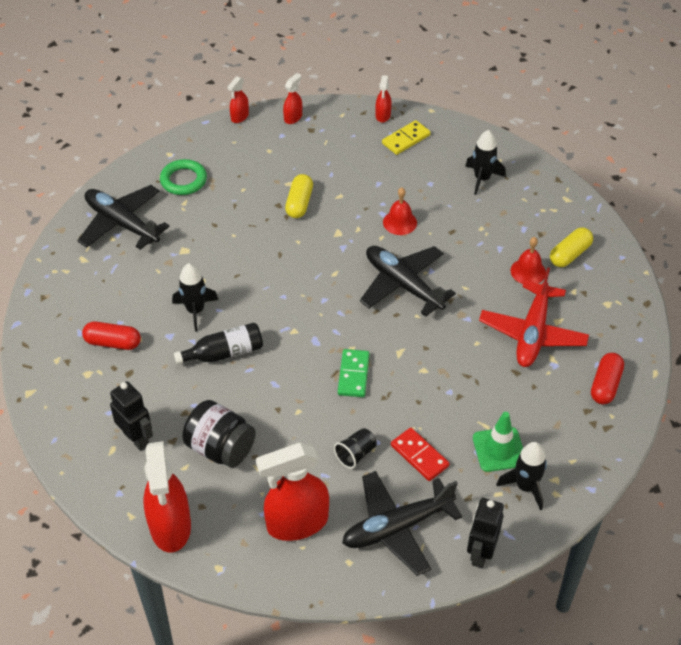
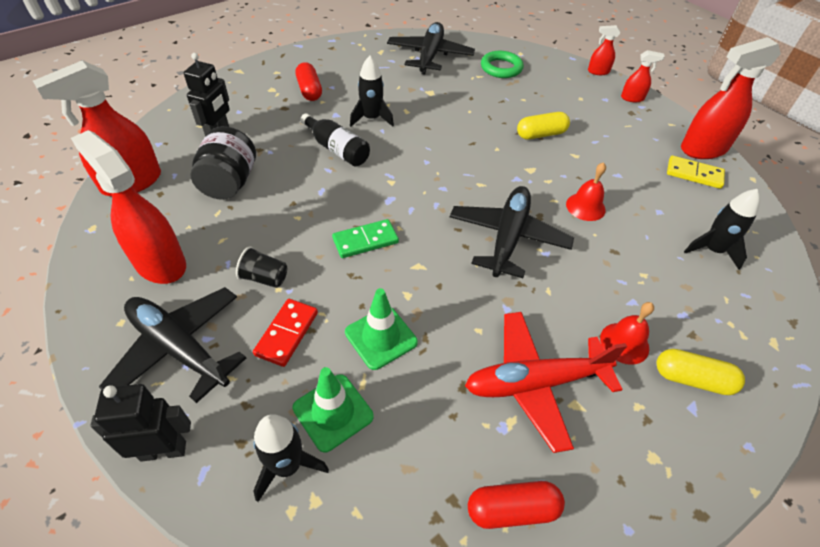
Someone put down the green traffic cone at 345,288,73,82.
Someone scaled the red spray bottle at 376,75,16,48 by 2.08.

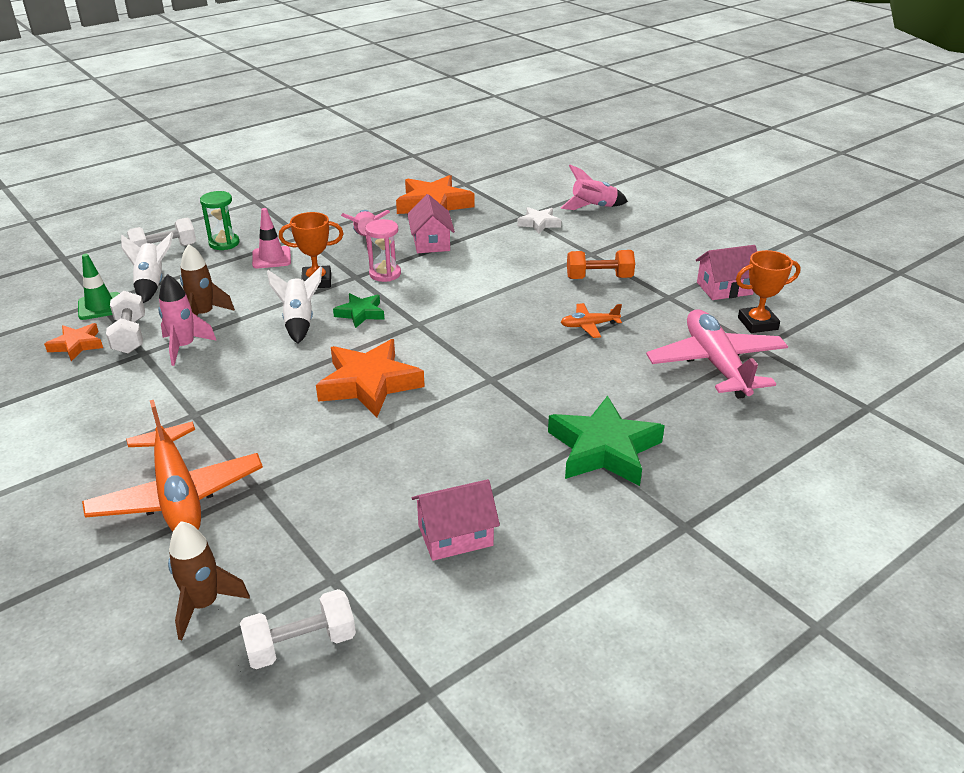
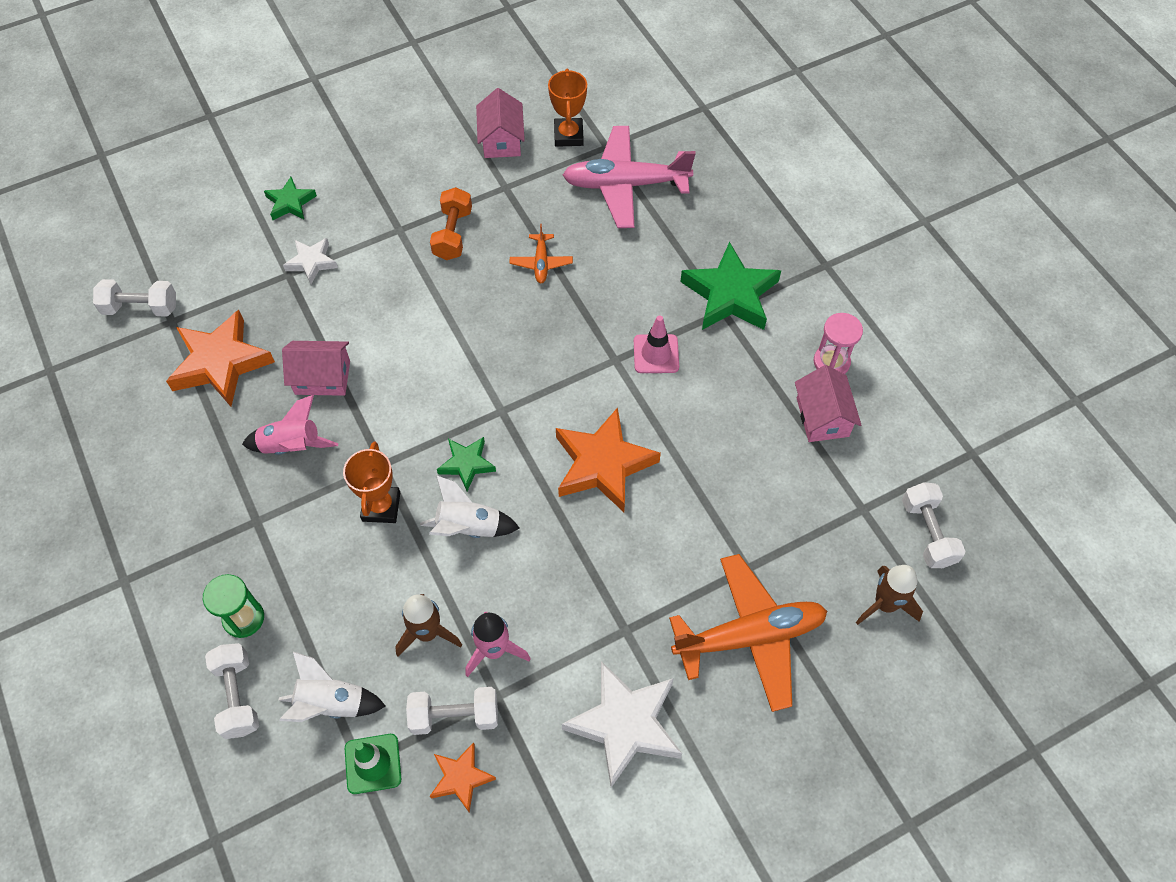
Someone put down the white dumbbell at 93,279,83,37.
Someone swapped the pink rocket at 561,165,67,45 for the green star at 264,177,53,43.
Someone put down the white star at 562,661,120,126.
Someone carried the pink traffic cone from 252,208,39,60 to 634,315,45,58.
Someone carried the pink hourglass from 365,219,36,63 to 814,313,49,61.

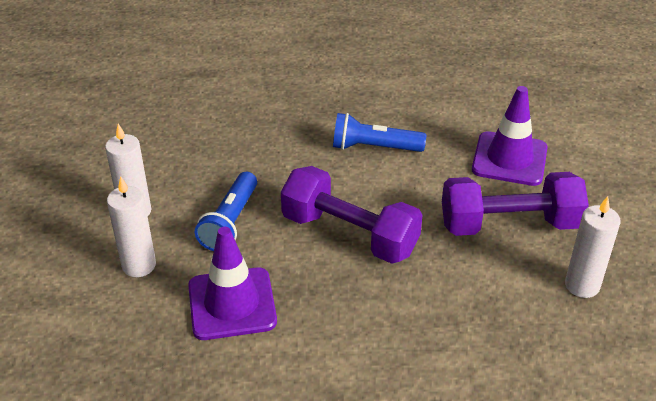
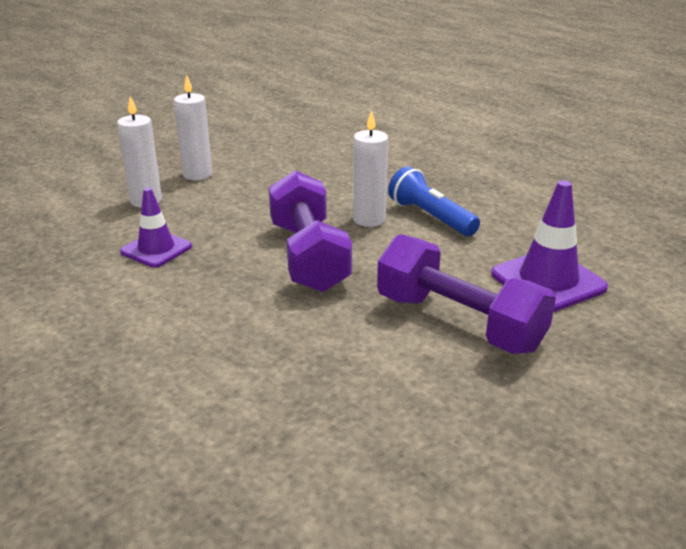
Someone scaled the purple traffic cone at 188,227,89,113 by 0.66.
Someone carried the white candle from 565,196,56,102 to 353,110,35,117.
Someone took away the blue flashlight at 195,172,62,79.

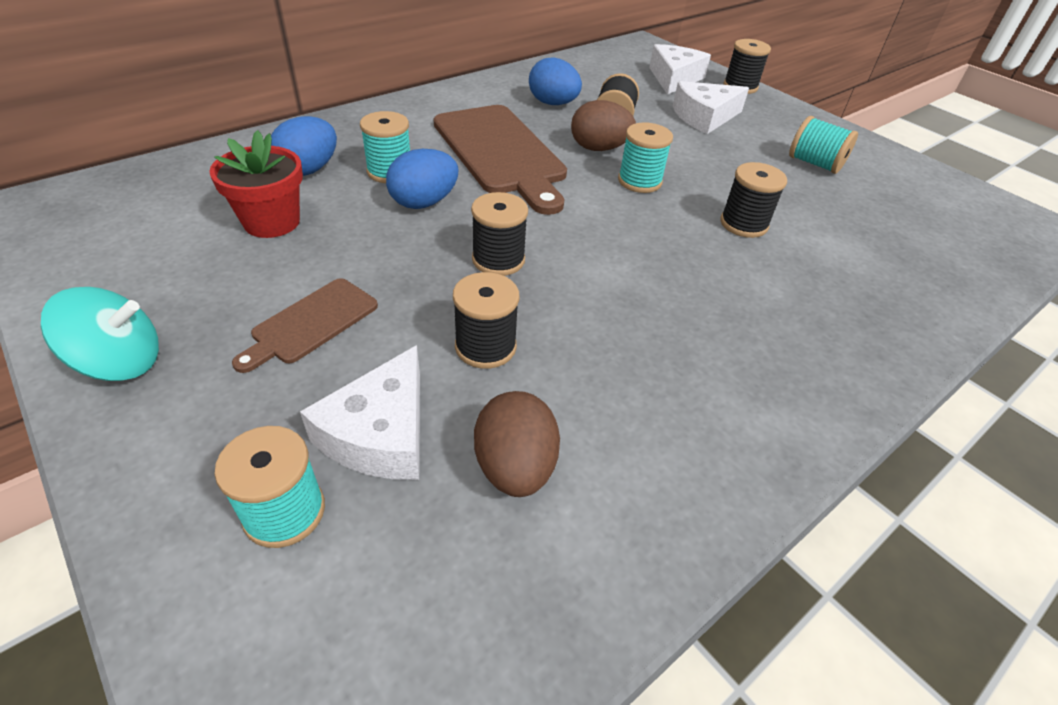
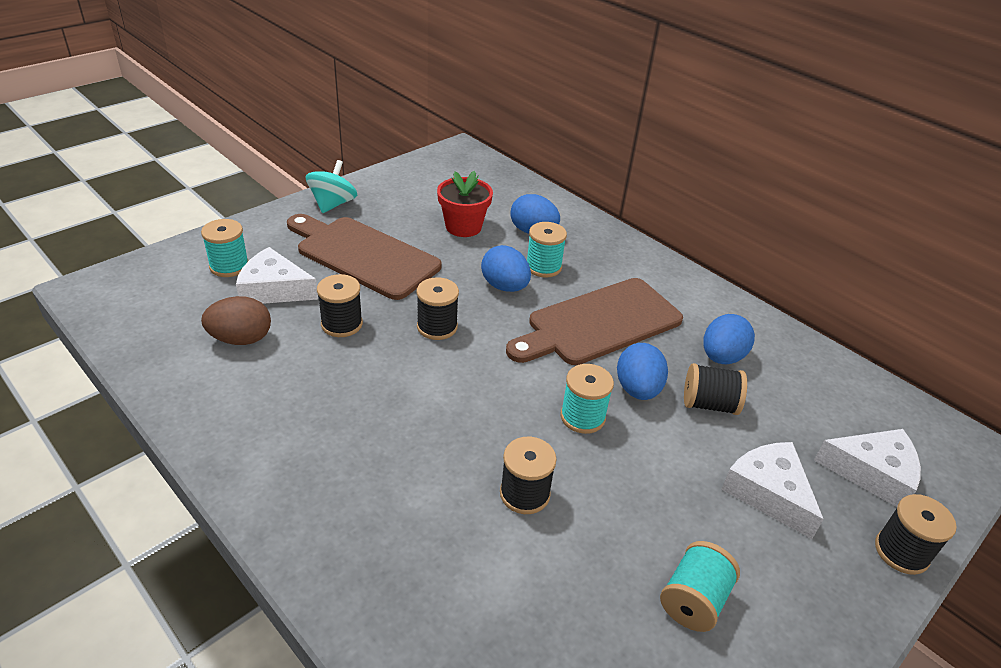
Someone scaled the brown cutting board at 232,278,146,95 by 1.93.
Someone rotated the turquoise spinning top at 41,287,118,94 by 150 degrees counterclockwise.
Someone repainted the brown egg at 571,100,65,51, which became the blue egg at 617,343,51,57.

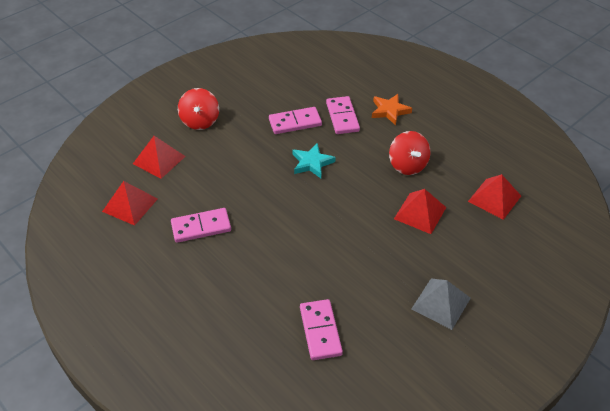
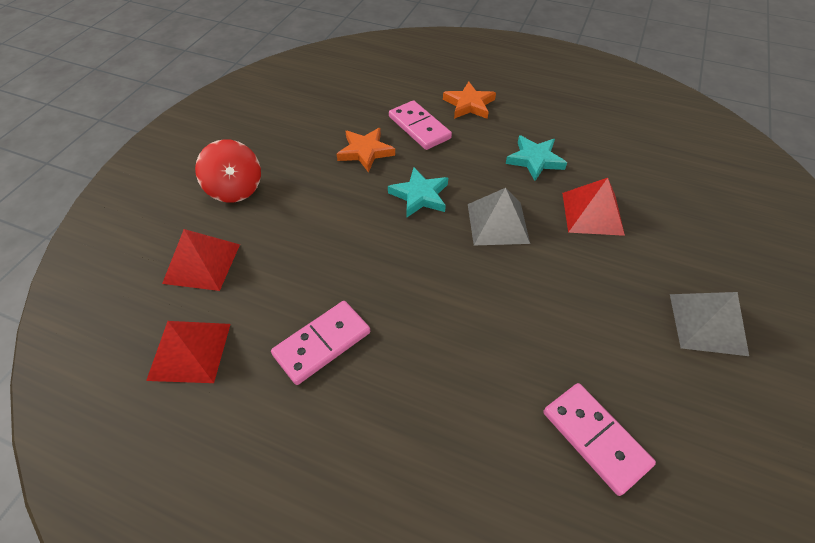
Someone swapped the pink domino at 269,107,53,27 for the orange star at 337,128,58,45.
Someone put down the grey pyramid at 468,188,62,57.
Someone swapped the red spinning top at 389,131,42,44 for the turquoise star at 506,135,61,46.
Someone took away the red pyramid at 468,174,53,46.

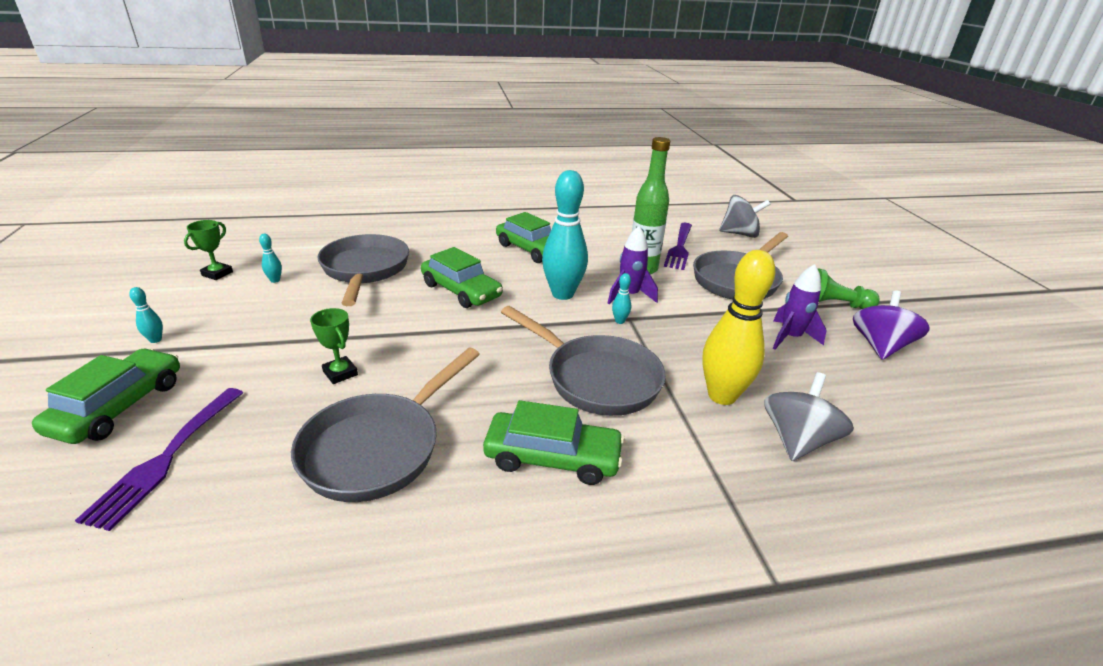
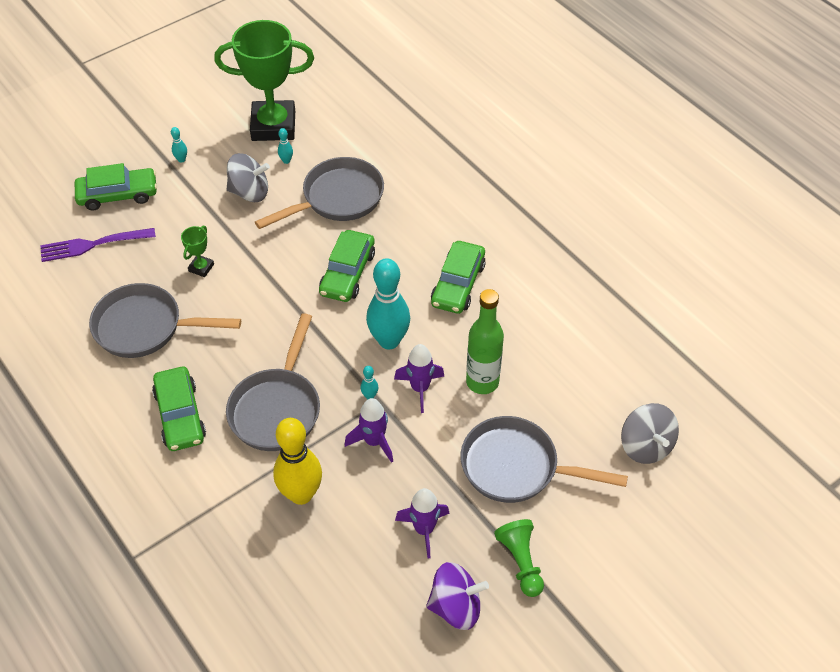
Someone scaled the green trophy at 184,220,49,60 by 2.47.
Someone carried the grey spinning top from 764,372,90,89 to 227,153,43,49.
Someone put down the purple rocket at 345,398,48,65.
Someone took away the purple fork at 664,223,28,47.

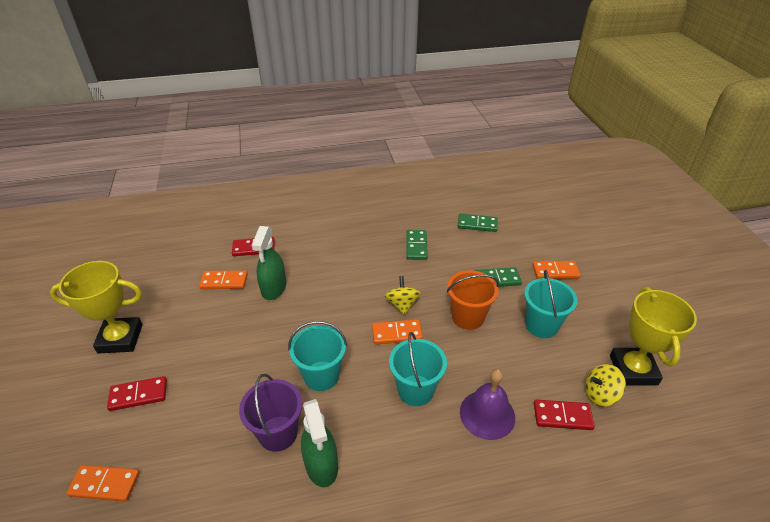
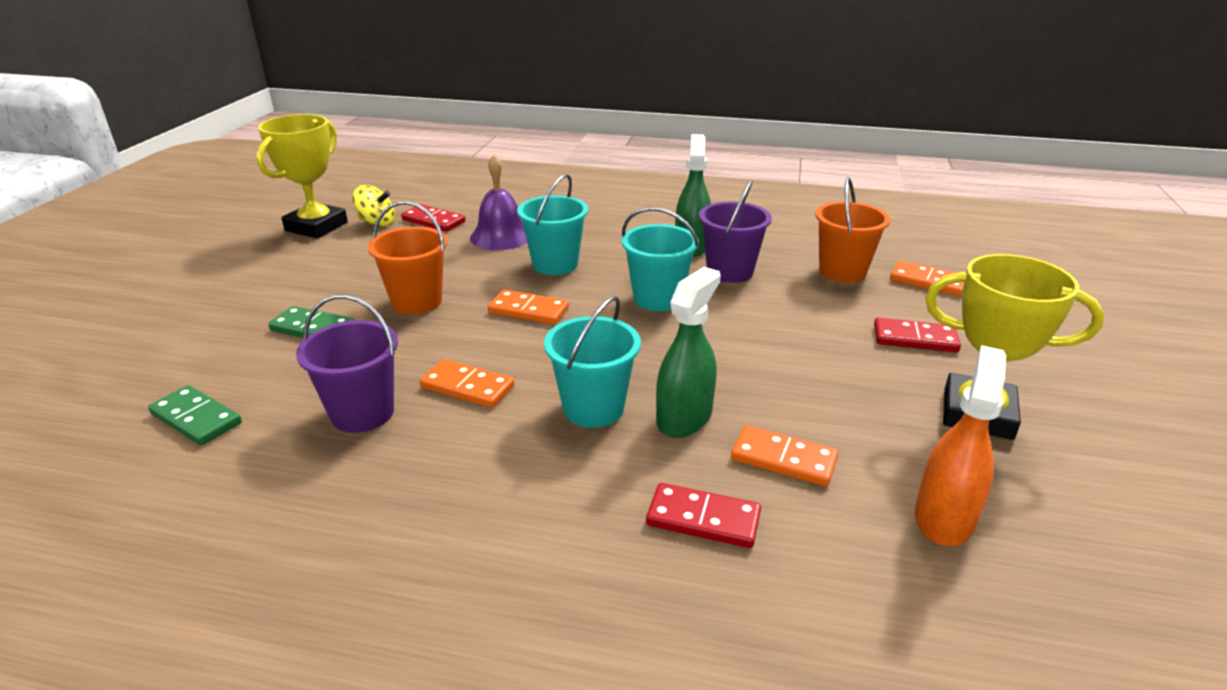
Someone swapped the green domino at 406,230,22,30 for the purple bucket at 296,294,102,139.
Someone carried the orange domino from 532,261,48,18 to 420,359,94,49.
Someone carried the turquoise bucket from 524,270,54,68 to 544,296,97,132.
Someone put down the orange bucket at 816,177,74,106.
Someone put down the orange spray bottle at 915,345,91,201.
Someone took away the yellow spinning top at 385,276,36,39.

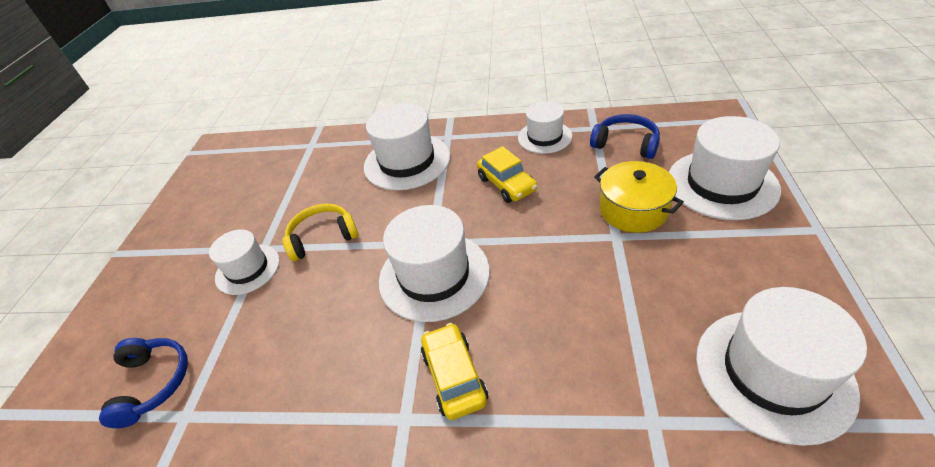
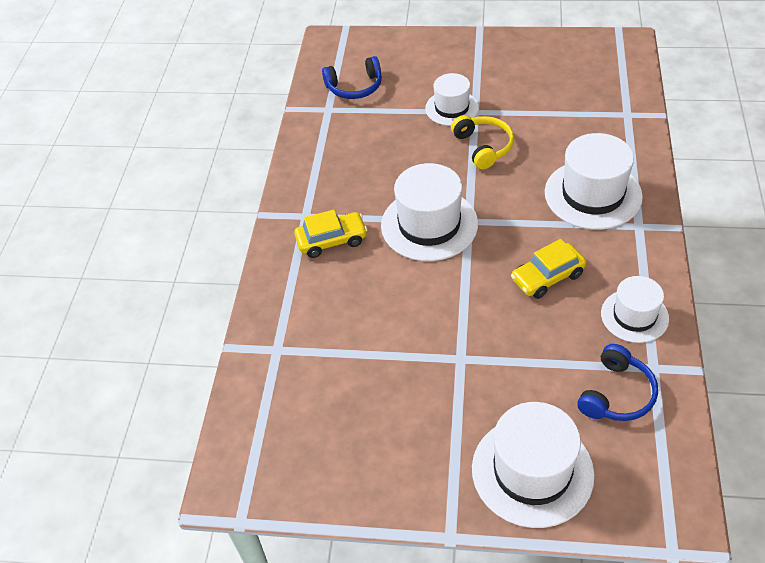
Someone took away the yellow pot at 594,161,90,72.
Someone took away the white hat at 696,287,171,159.

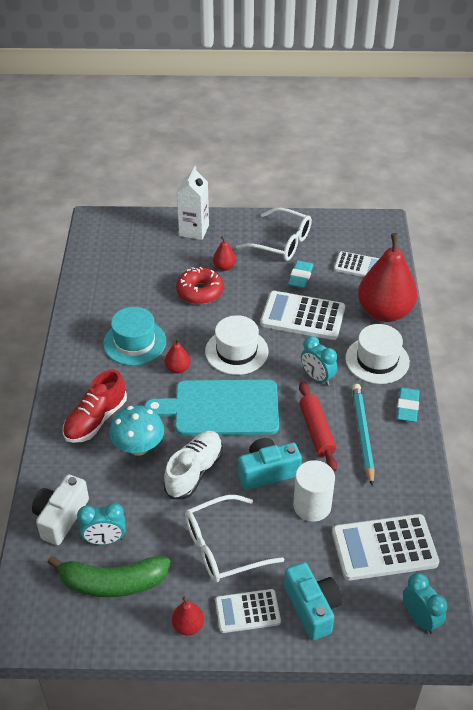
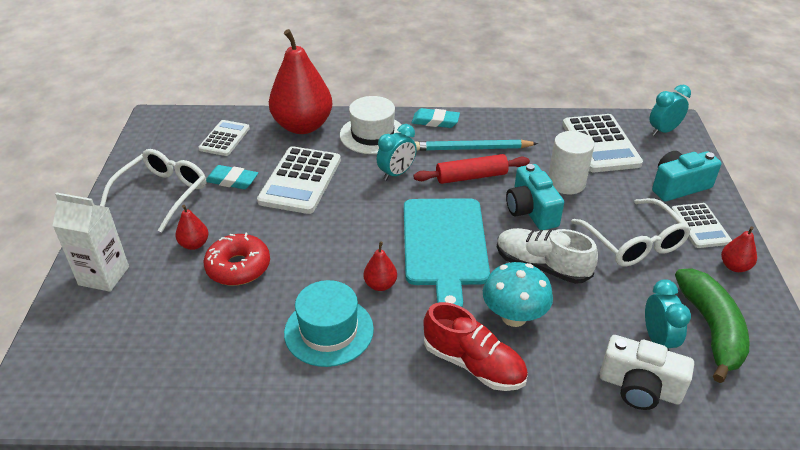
Someone took away the white hat at 205,315,64,60.

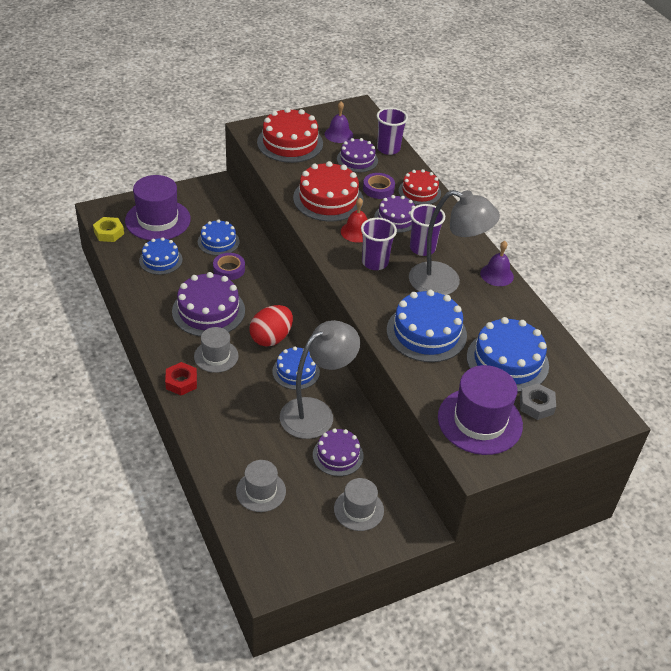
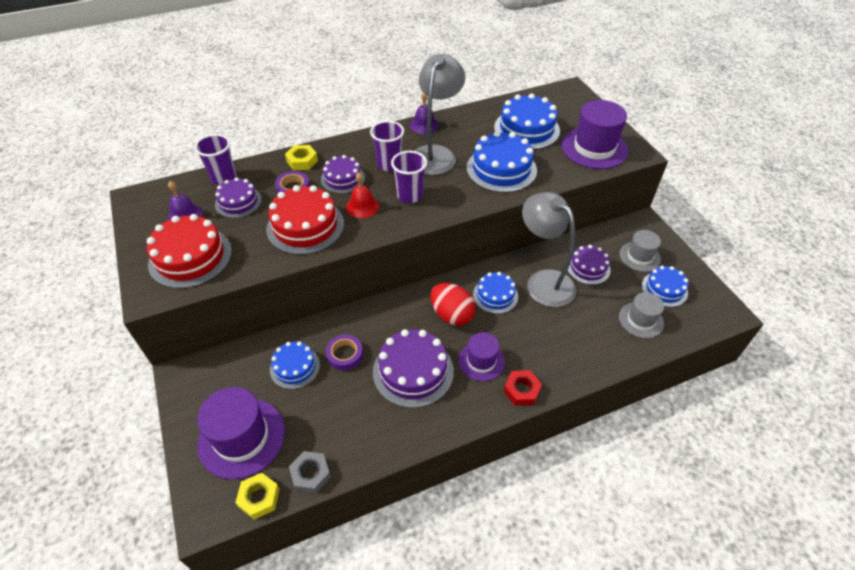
Someone swapped the red cake at 399,169,42,36 for the yellow nut at 285,145,33,25.
Someone carried the grey nut from 520,383,36,37 to 289,451,42,42.
Someone repainted the grey hat at 194,327,45,46, which became the purple hat at 458,332,47,49.
Someone carried the blue cake from 139,237,44,38 to 642,266,47,41.

